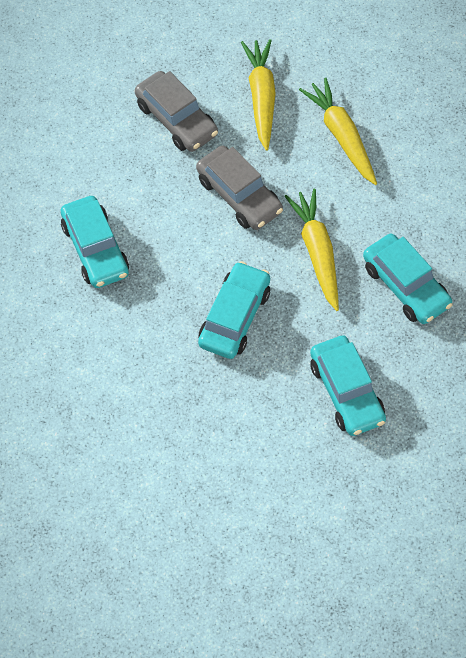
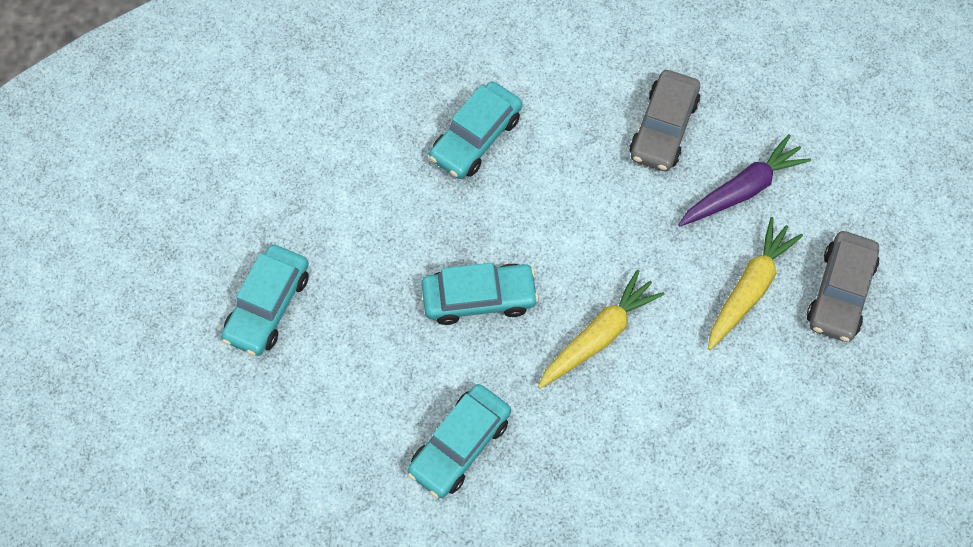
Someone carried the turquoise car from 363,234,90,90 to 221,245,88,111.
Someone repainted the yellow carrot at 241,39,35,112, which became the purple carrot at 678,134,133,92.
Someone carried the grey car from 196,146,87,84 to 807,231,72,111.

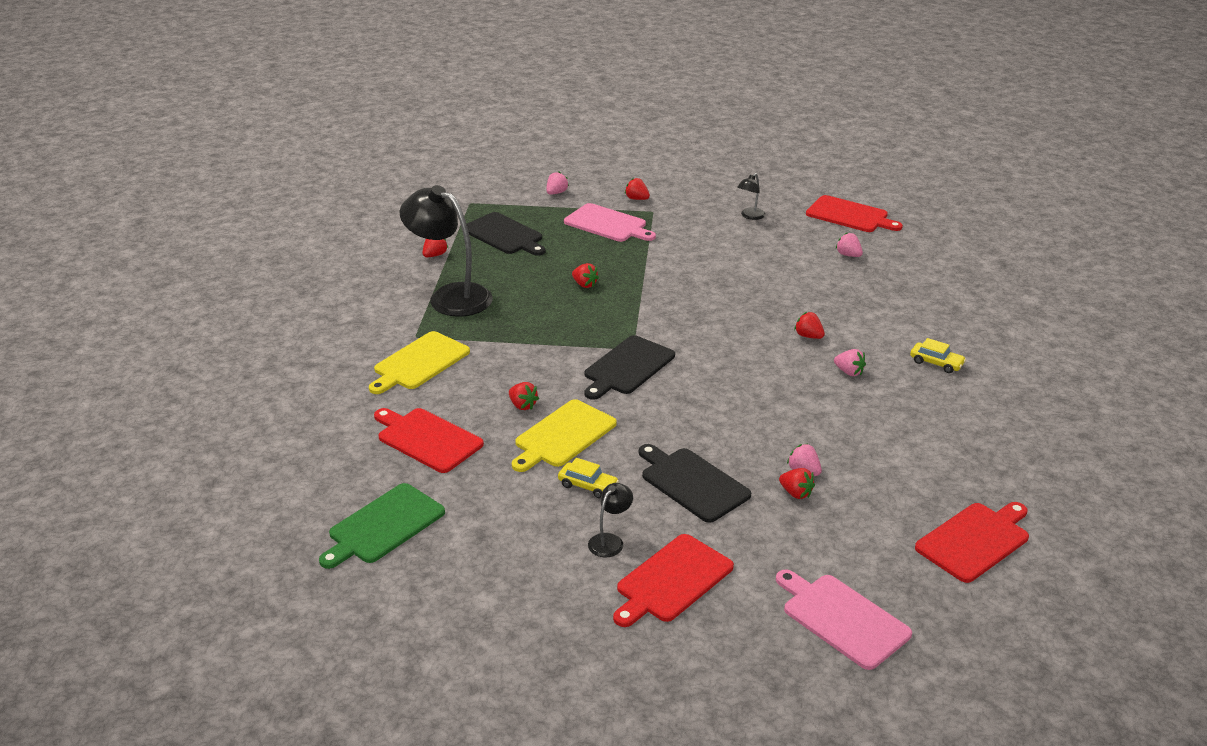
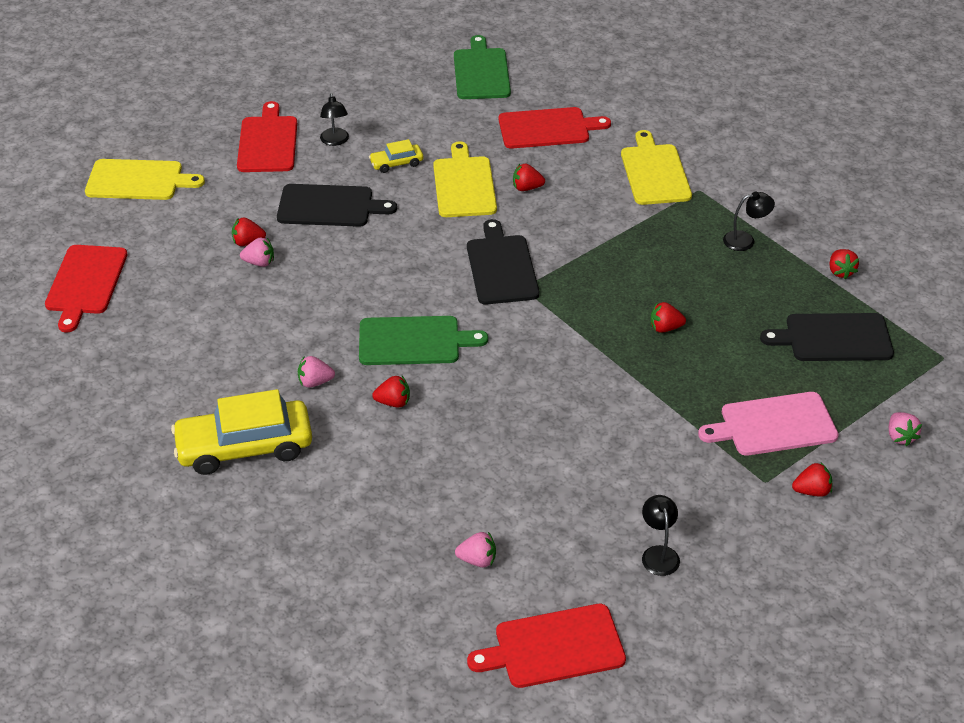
Someone repainted the pink cutting board at 776,569,136,101, which became the yellow cutting board at 85,159,120,41.
Someone scaled the yellow car at 910,338,56,35 by 2.13.
Someone put down the green cutting board at 359,316,129,49.
Someone scaled the black lamp at 400,185,93,132 by 0.44.

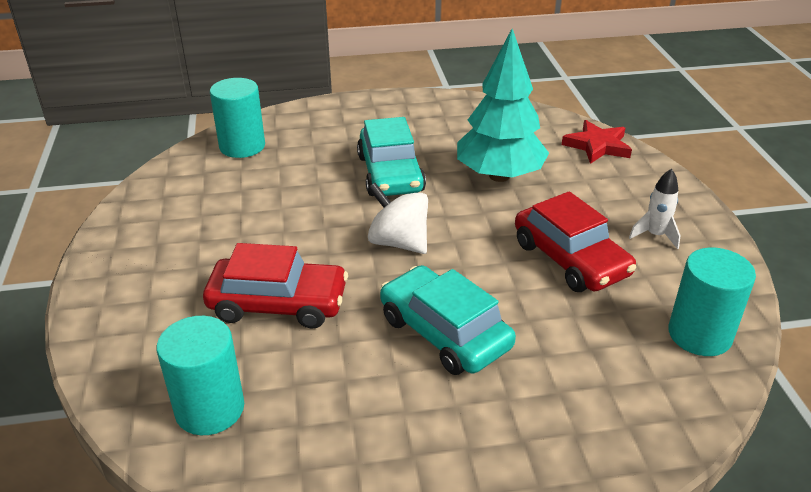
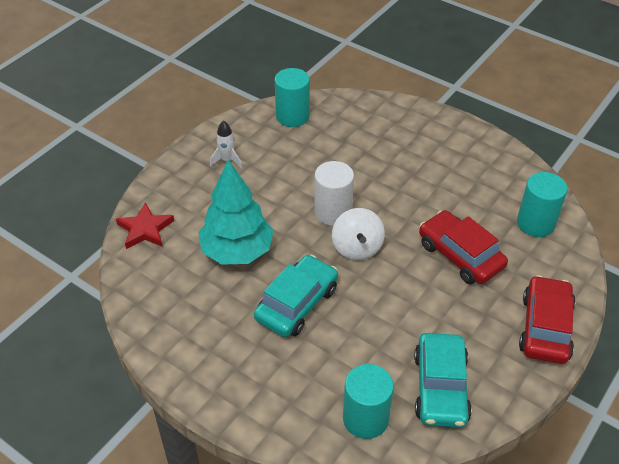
Someone put down the white cylinder at 314,161,40,65.
Someone carried the turquoise car from 380,265,136,110 to 414,333,58,95.
Someone carried the red car from 515,191,121,101 to 519,275,57,89.

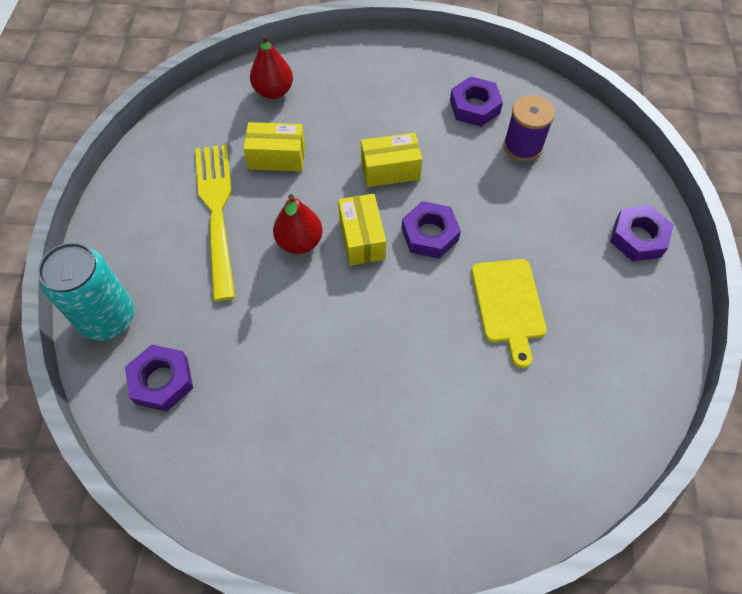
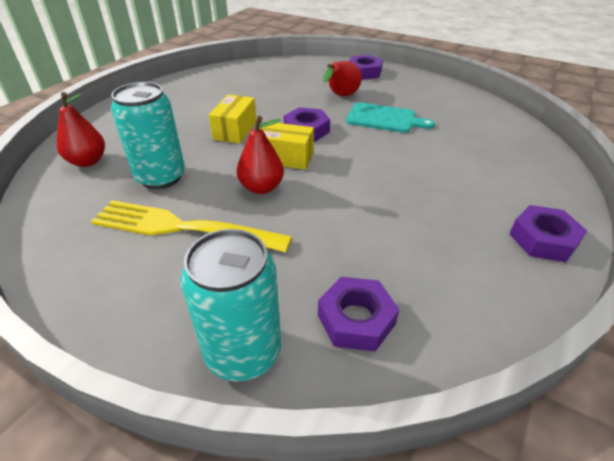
Someone swapped the yellow box at 243,122,62,50 for the turquoise can at 111,82,74,107.
Someone put down the red pear at 323,61,39,35.
Someone repainted the yellow cutting board at 471,259,76,109, which became the turquoise cutting board at 346,102,89,31.
Someone carried the purple nut from 450,76,53,51 to 509,205,78,57.
Someone took away the purple spool at 504,95,51,67.

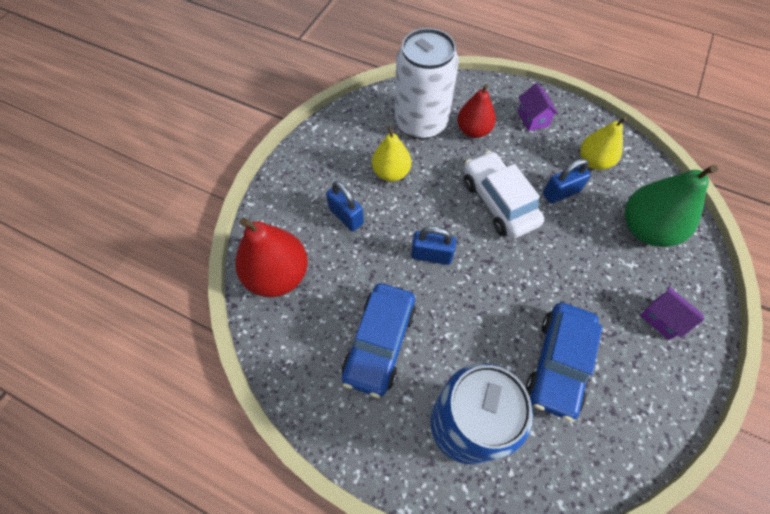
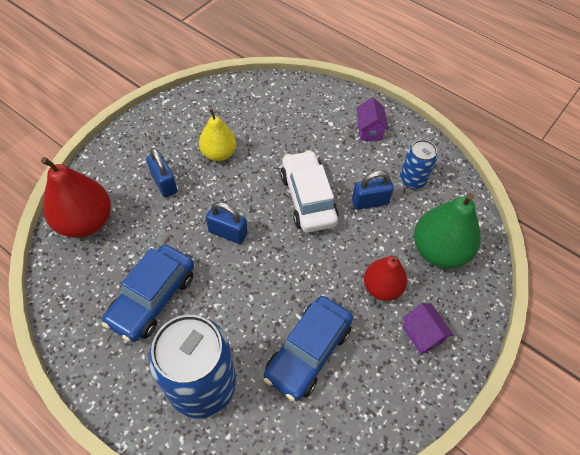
Someone carried the red pear from 457,84,39,54 to 364,256,43,45.
Someone swapped the yellow pear at 580,117,47,53 for the blue can at 400,140,38,49.
Someone took away the white can at 395,28,64,111.

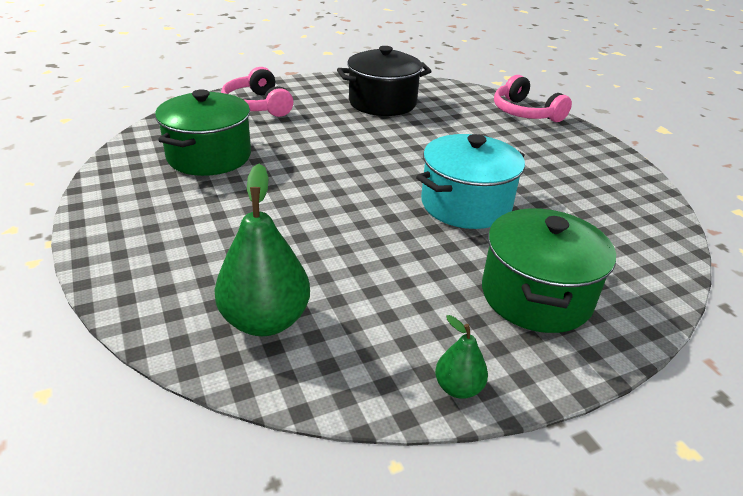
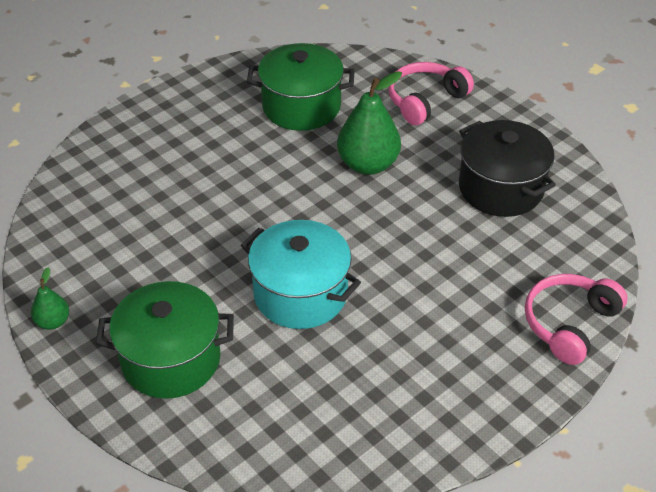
Someone carried the green pear from 215,164,95,172 to 337,71,65,104.

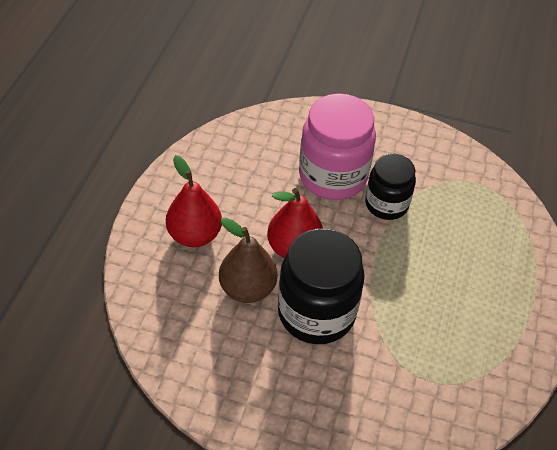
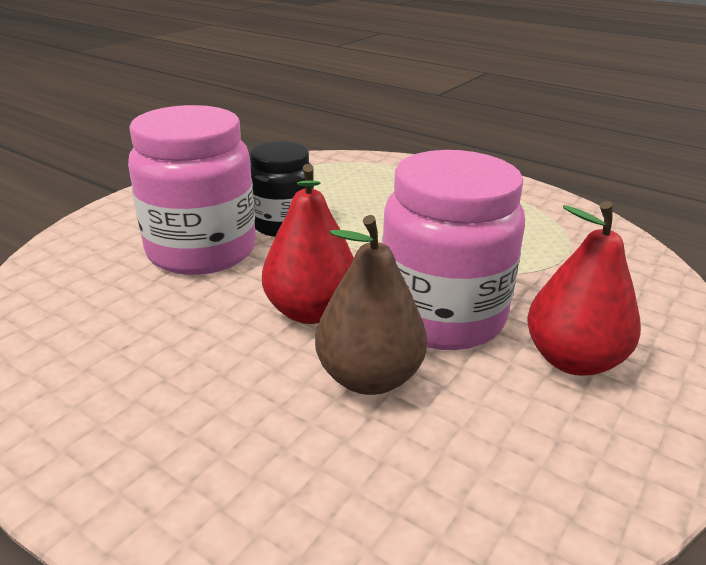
Someone repainted the black jar at 278,228,87,116, which became the pink jar at 382,150,143,200.
Someone carried the red pear from 166,155,56,92 to 527,201,114,175.

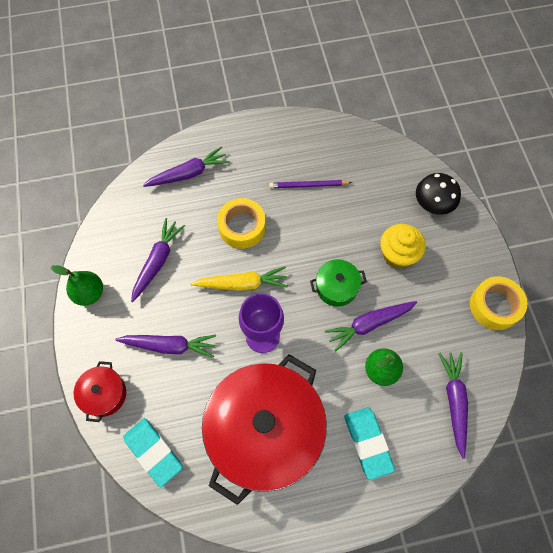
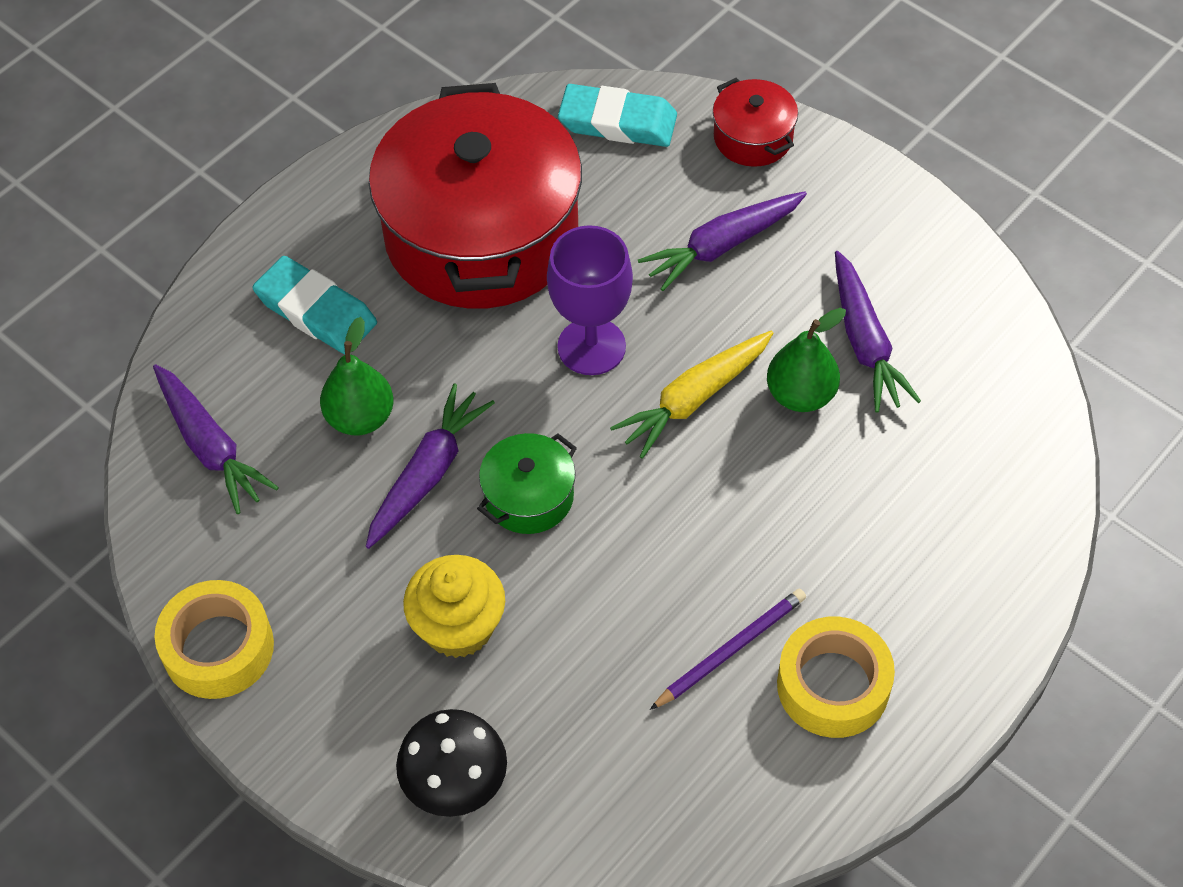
Someone carried the green pear from 51,265,52,40 to 767,308,79,104.
Someone carried the yellow tape from 217,198,49,51 to 777,617,118,121.
Someone took away the purple carrot at 143,146,86,41.

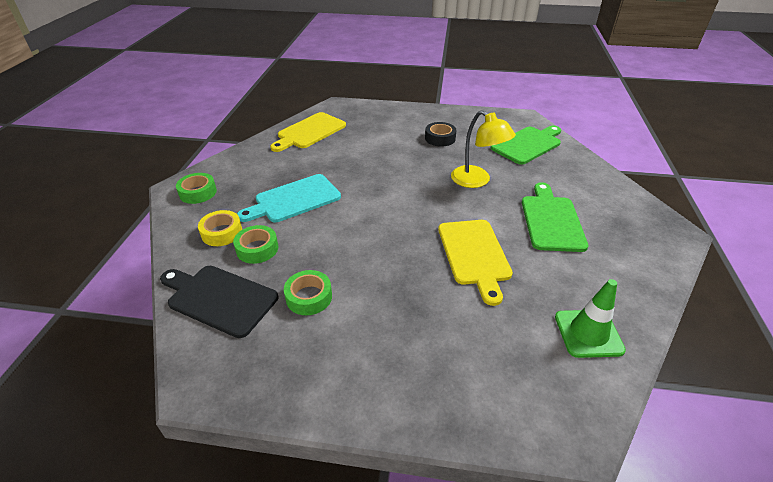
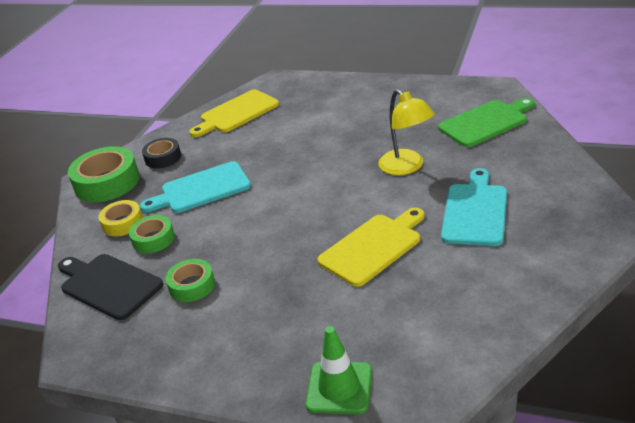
Someone scaled the green tape at 176,173,41,31 by 1.72.
Someone carried the black tape from 425,122,32,25 to 142,138,39,30.
Someone carried the green traffic cone from 555,279,71,79 to 305,326,67,88.
Someone rotated the yellow cutting board at 438,220,75,86 by 135 degrees counterclockwise.
Someone repainted the green cutting board at 522,182,66,70, which became the turquoise cutting board at 441,168,66,78.

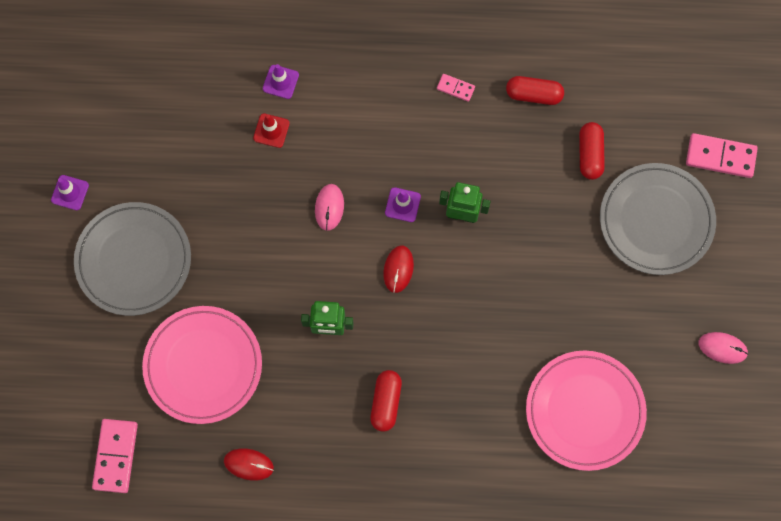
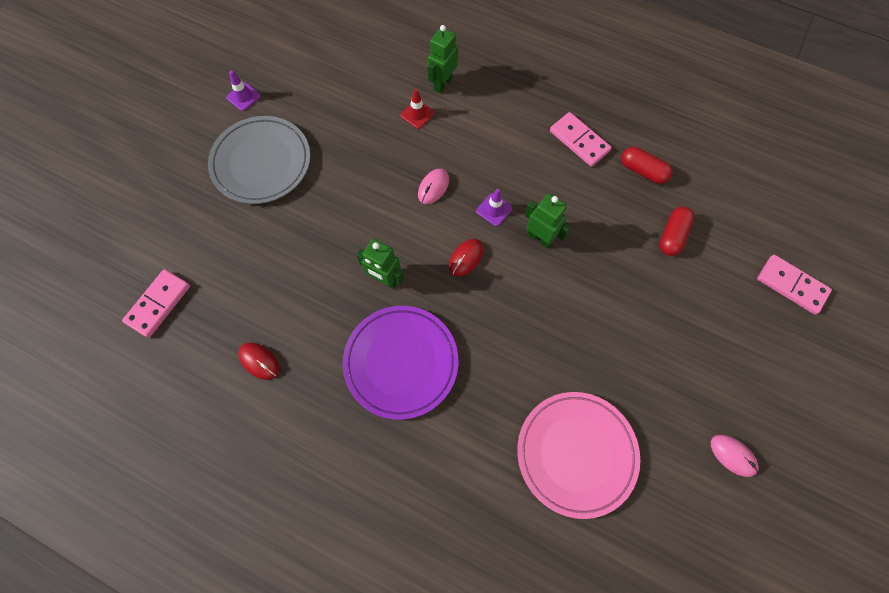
Someone swapped the red capsule at 370,370,32,62 for the purple plate at 343,306,115,114.
Someone swapped the purple traffic cone at 263,64,36,35 for the green robot at 428,25,30,68.
Someone scaled the pink domino at 437,74,38,28 by 1.88.
Someone took away the pink plate at 142,306,120,118.
Someone took away the grey plate at 600,163,116,112.

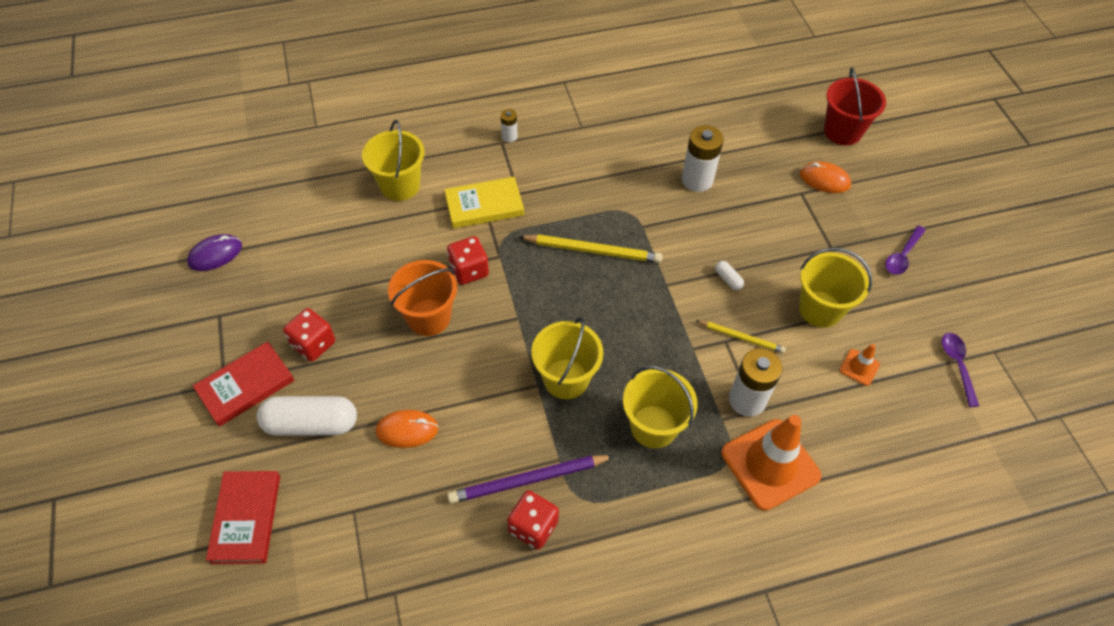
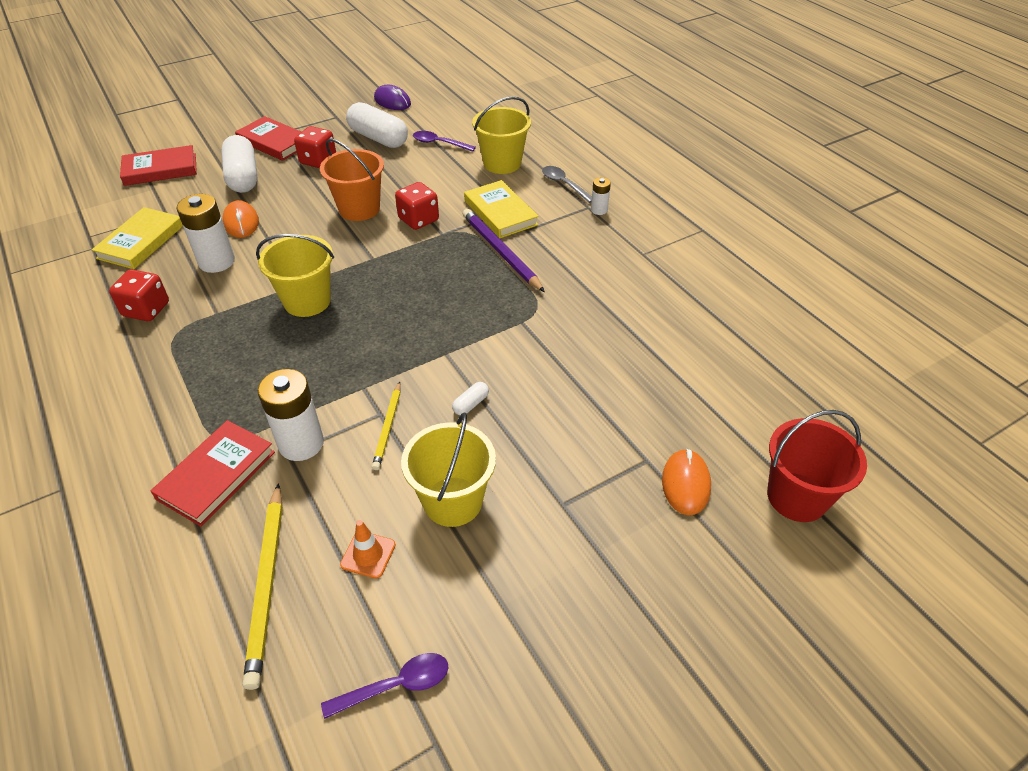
Someone put down the yellow book at 92,207,91,62.
Someone swapped the orange traffic cone at 721,415,100,96 for the red book at 151,420,124,107.
Someone carried the white battery from 682,125,42,67 to 177,194,58,79.
Someone carried the yellow pencil from 518,234,145,29 to 243,483,40,207.
Someone put down the white capsule at 346,102,62,46.
Someone carried the purple spoon from 885,226,41,49 to 413,131,63,21.
Someone carried the purple pencil from 447,455,167,49 to 463,209,82,83.
Someone put down the grey spoon at 542,166,50,37.
Someone took away the yellow bucket at 623,366,75,82.

